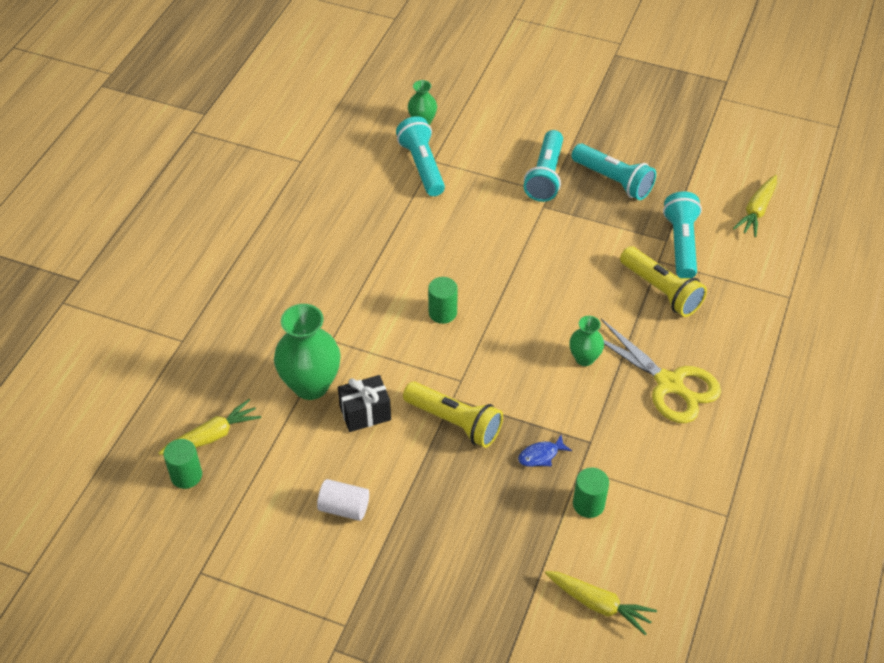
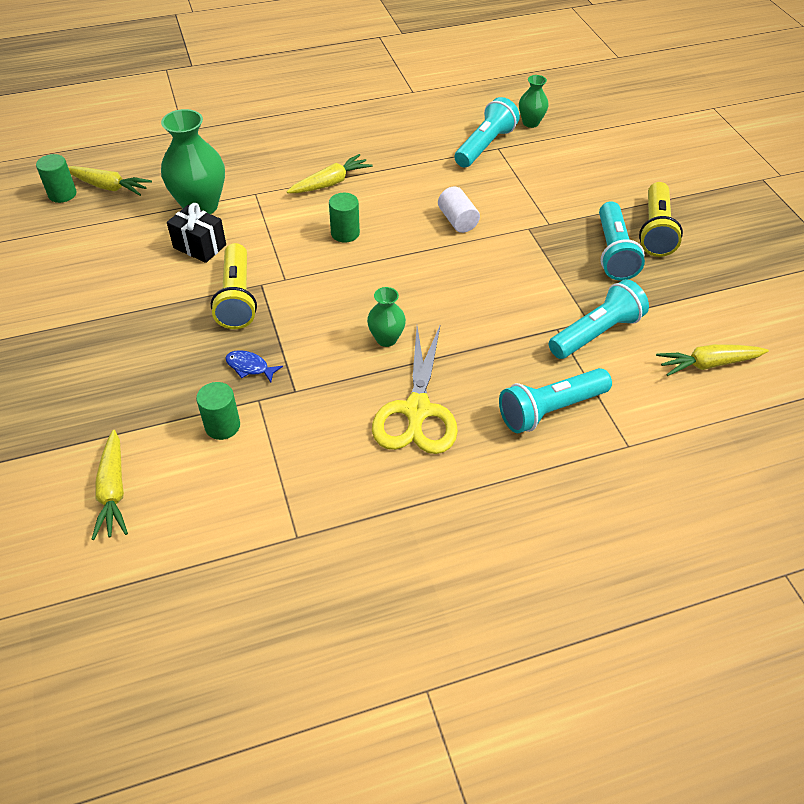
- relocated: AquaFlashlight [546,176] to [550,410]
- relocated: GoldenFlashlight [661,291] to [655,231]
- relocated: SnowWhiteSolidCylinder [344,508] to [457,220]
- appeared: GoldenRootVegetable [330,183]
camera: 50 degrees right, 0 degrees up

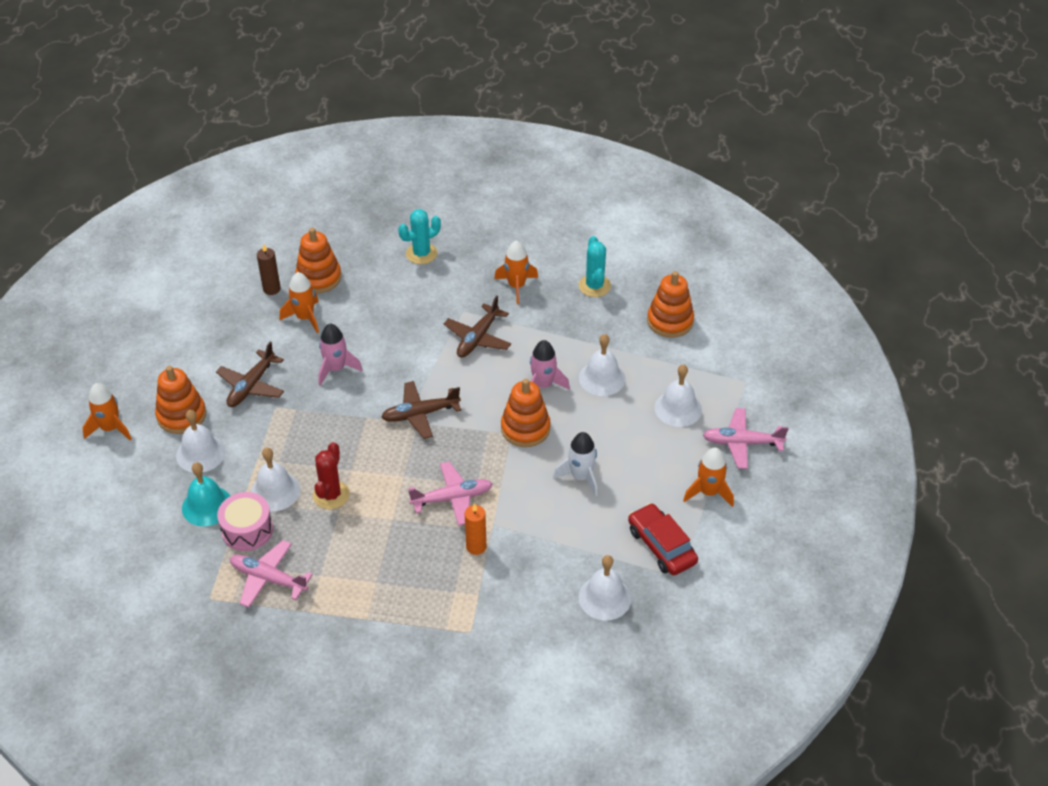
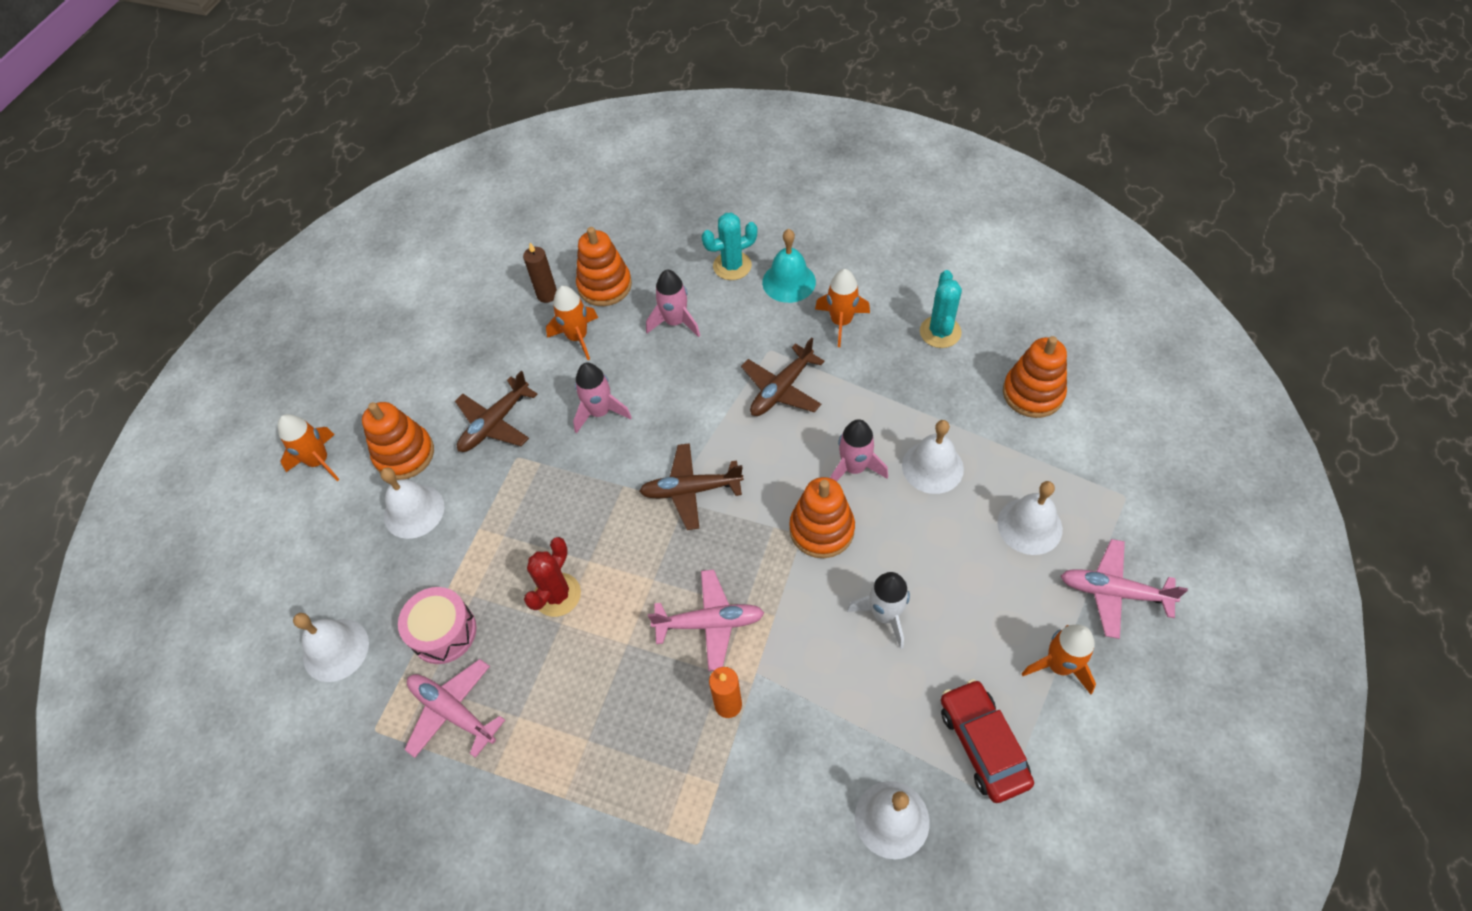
- relocated: SnowWhiteSchoolBell [275,491] to [336,650]
- relocated: AquaSchoolBell [207,506] to [789,282]
- appeared: RosePinkToyRocket [675,322]
camera: 15 degrees right, 10 degrees up

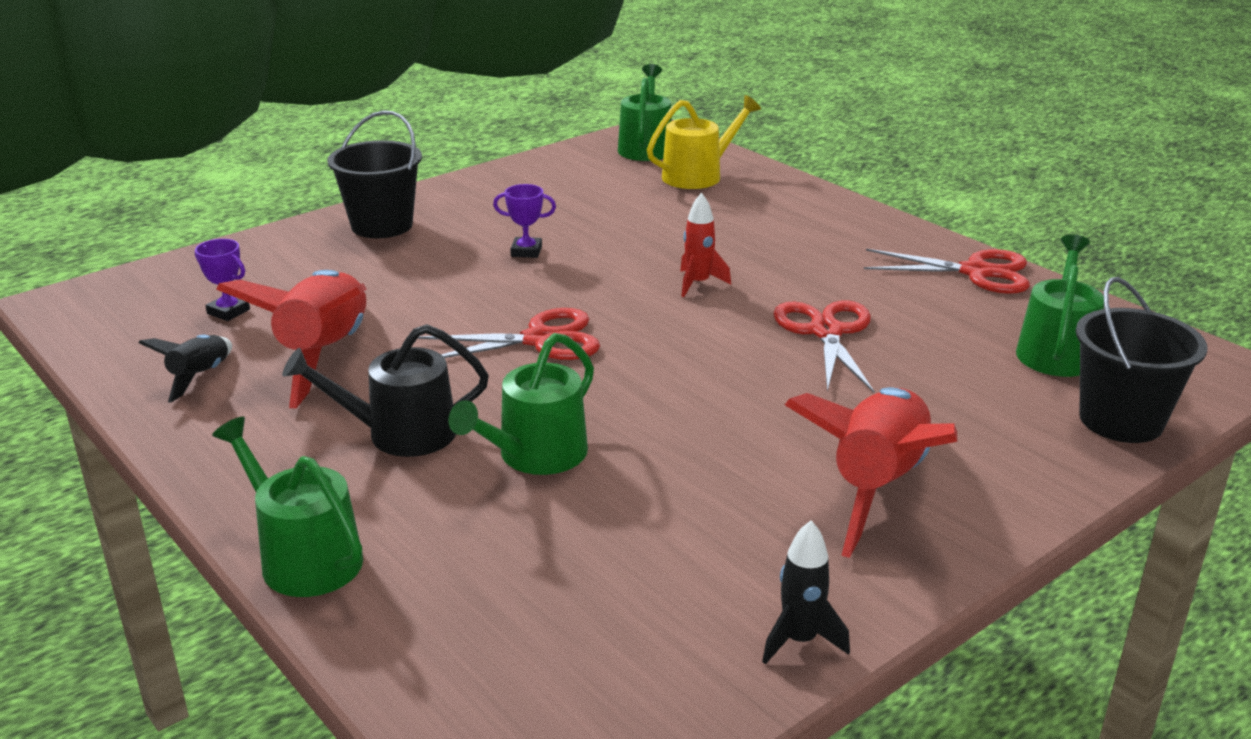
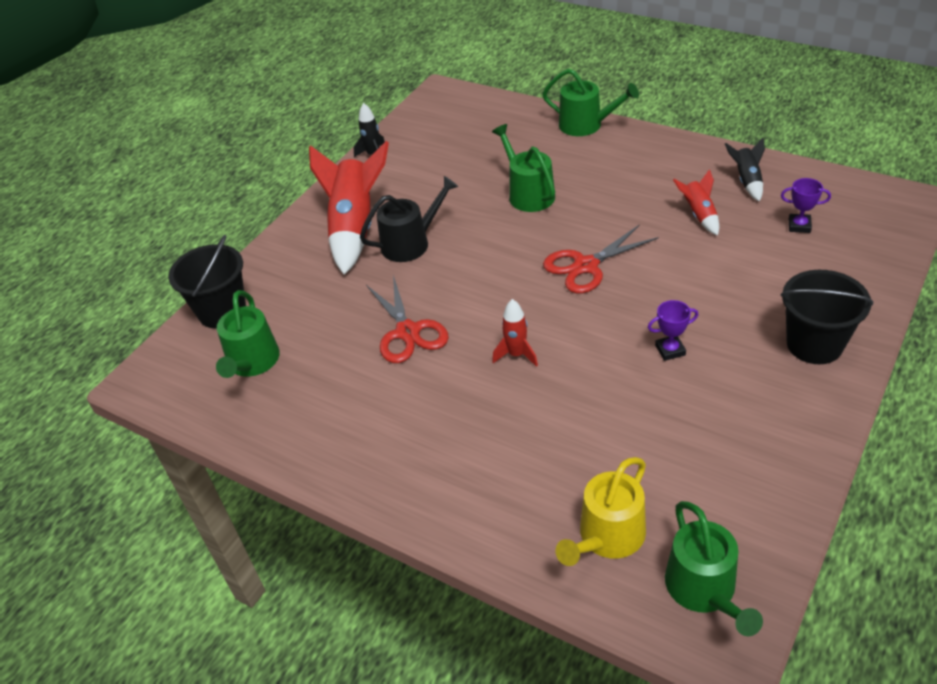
- missing: RedScissors [976,272]
- size: RedToyRocket [325,355] = [699,215] x0.49
- relocated: EbonySprinklingCan [400,433] to [410,243]
- spun: LeafGreenSprinklingCan [535,455] = [528,194] 45 degrees counterclockwise
camera: 165 degrees right, 15 degrees up

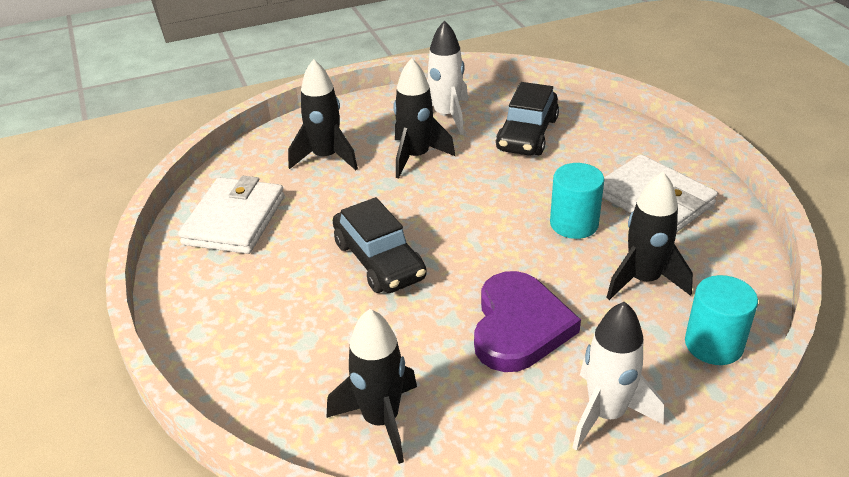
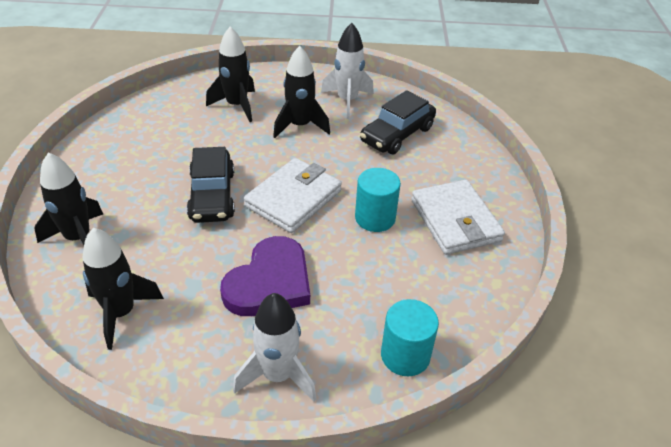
- relocated: EbonyToyRocket [643,280] to [78,238]
- relocated: SnowWhiteWallet [235,220] to [293,199]
camera: 20 degrees right, 5 degrees up

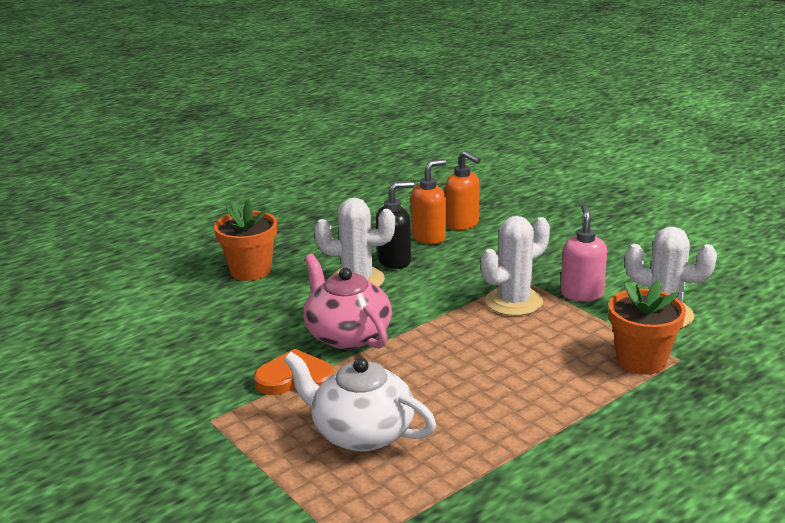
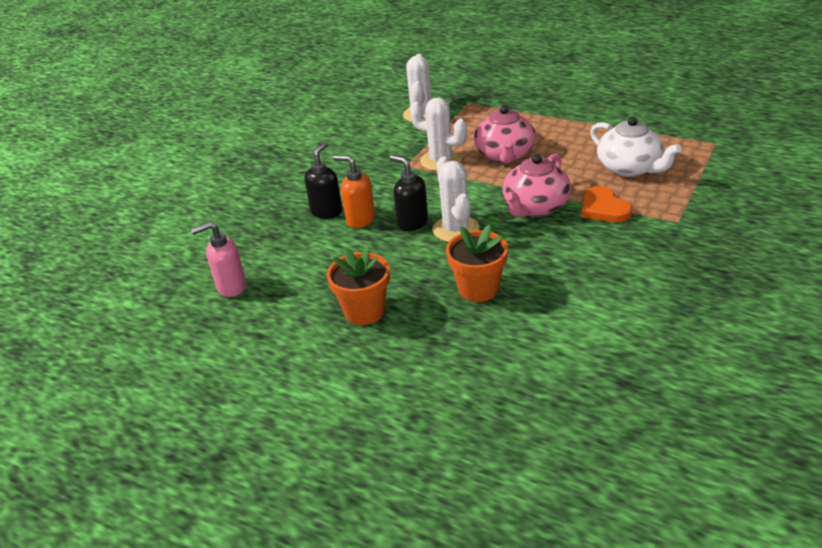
- colour: BrightOrangeSoapPump [462,224] to EbonySoapPump [327,211]
- relocated: RosePinkSoapPump [581,294] to [231,287]
- relocated: BrightOrangePlantPot [641,360] to [364,311]
- spun: SnowWhiteChinaTeapot [361,432] = [629,168] 45 degrees counterclockwise
- appeared: RosePinkChinaTeapot [504,155]
camera: 110 degrees left, 10 degrees up

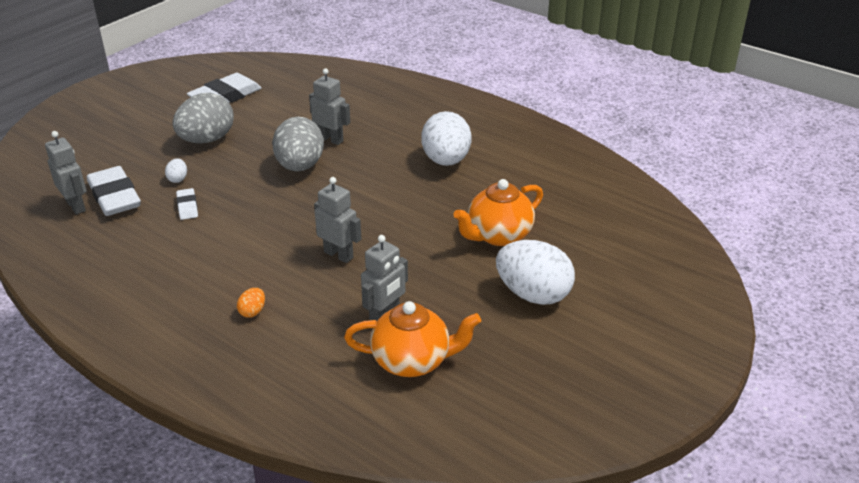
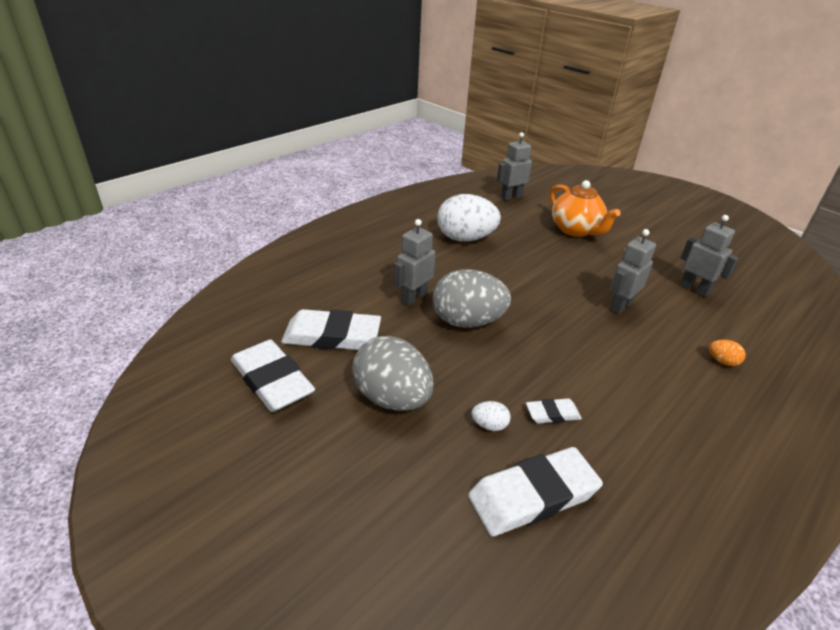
- relocated: AshGreyRobot [76,206] to [511,197]
- missing: SnowWhiteEgg [533,294]
- missing: BrightOrangeChinaTeapot [412,361]
- appeared: SnowWhitePencilEraser [332,336]
camera: 85 degrees left, 0 degrees up

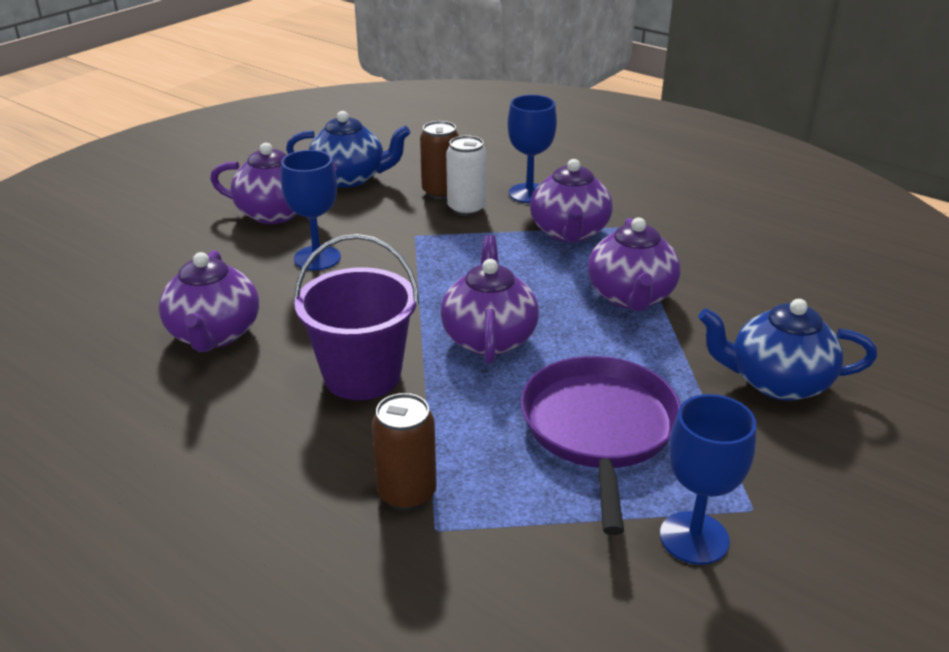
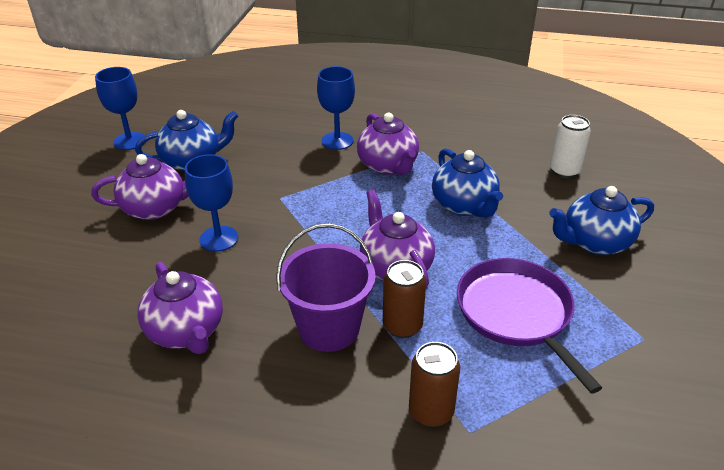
- relocated: RussetSodaCan [440,192] to [402,326]
- relocated: SnowWhiteSodaCan [466,209] to [564,171]
- colour: RoyalPurpleChinaTeapot [631,297] to RoyalBlueChinaTeapot [464,205]
- relocated: RoyalBlueWineGlass [694,538] to [130,141]
camera: 25 degrees left, 5 degrees up

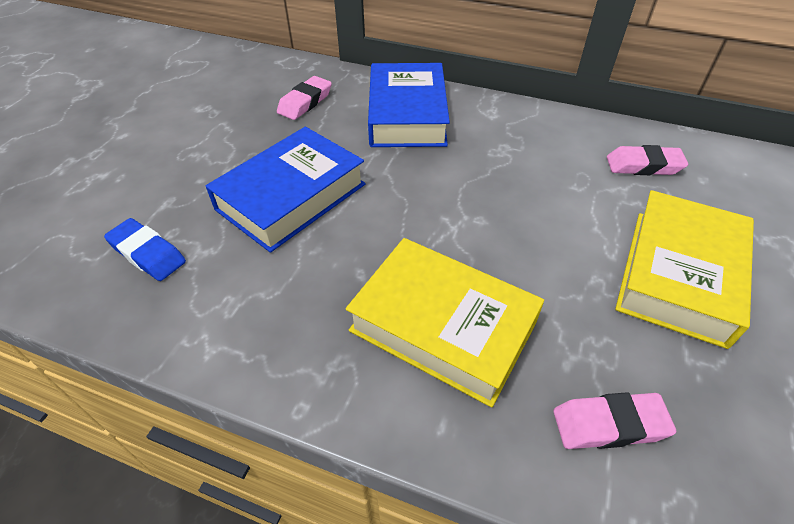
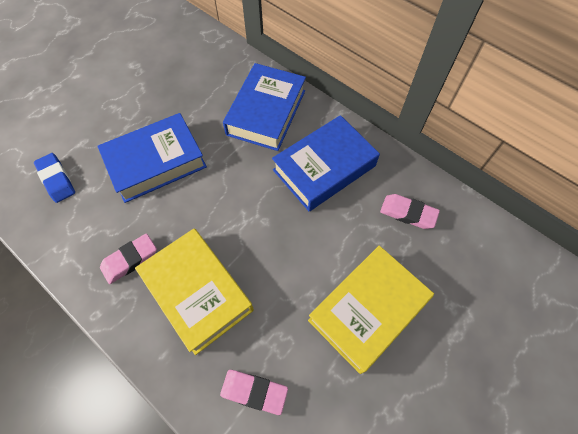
- relocated: RosePinkPencilEraser [305,102] to [130,260]
- appeared: RoyalBlueBook [324,168]
camera: 20 degrees right, 15 degrees up

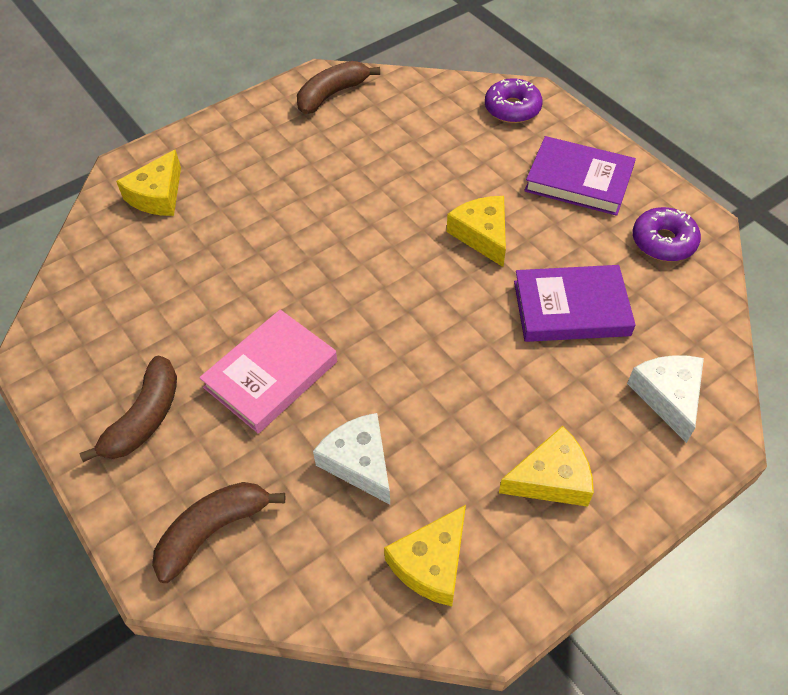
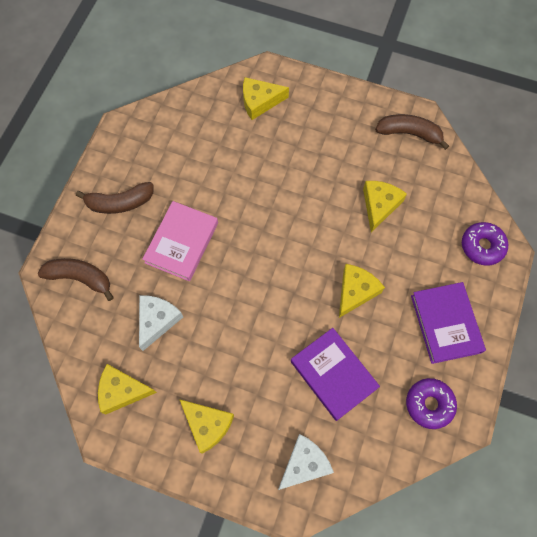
- spun: RosePinkBook [271,374] = [182,243] 75 degrees counterclockwise
- appeared: GoldenCheeseWedge [379,205]
camera: 55 degrees right, 15 degrees up

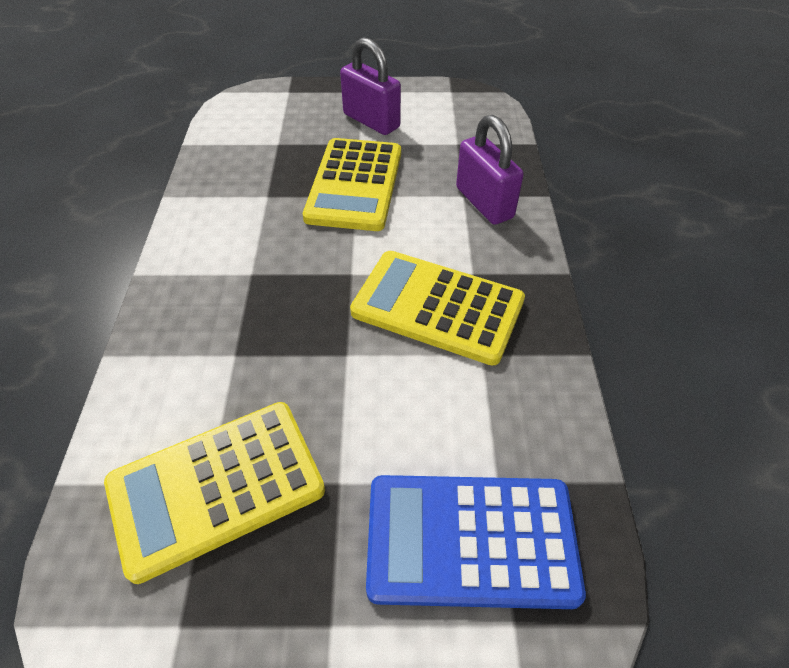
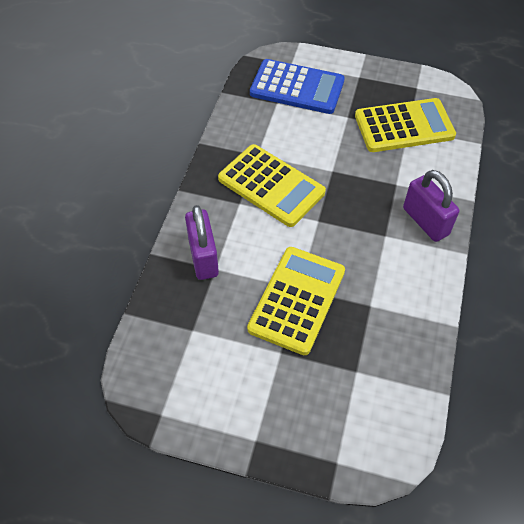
- relocated: RoyalPurplePadlock [371,121] to [425,221]
camera: 165 degrees left, 5 degrees up

